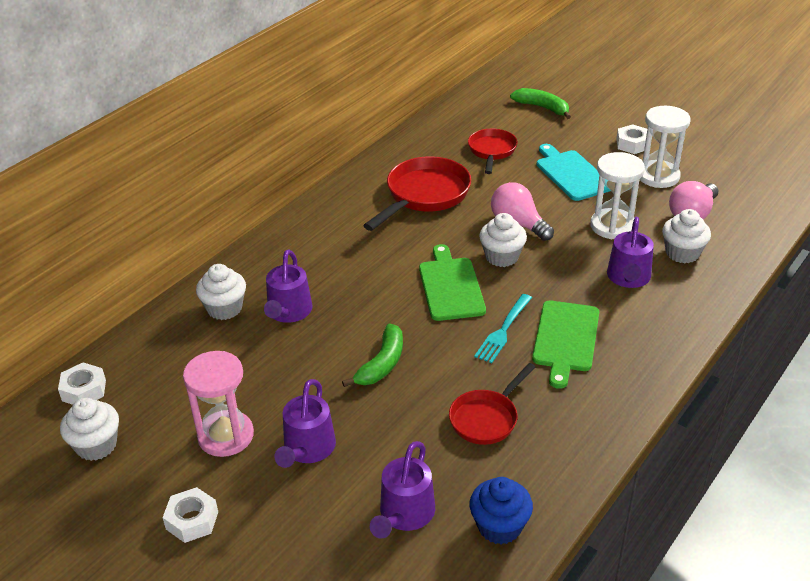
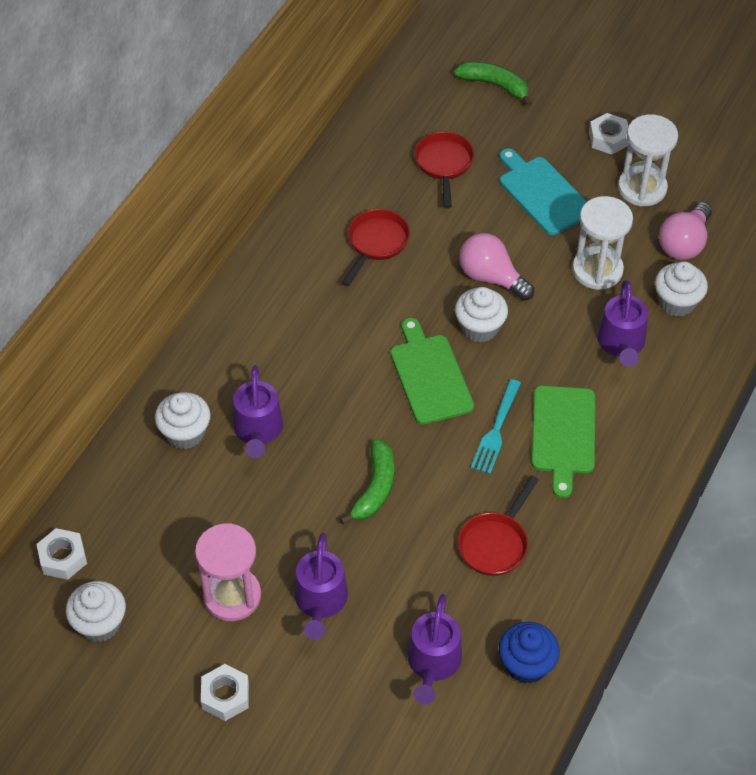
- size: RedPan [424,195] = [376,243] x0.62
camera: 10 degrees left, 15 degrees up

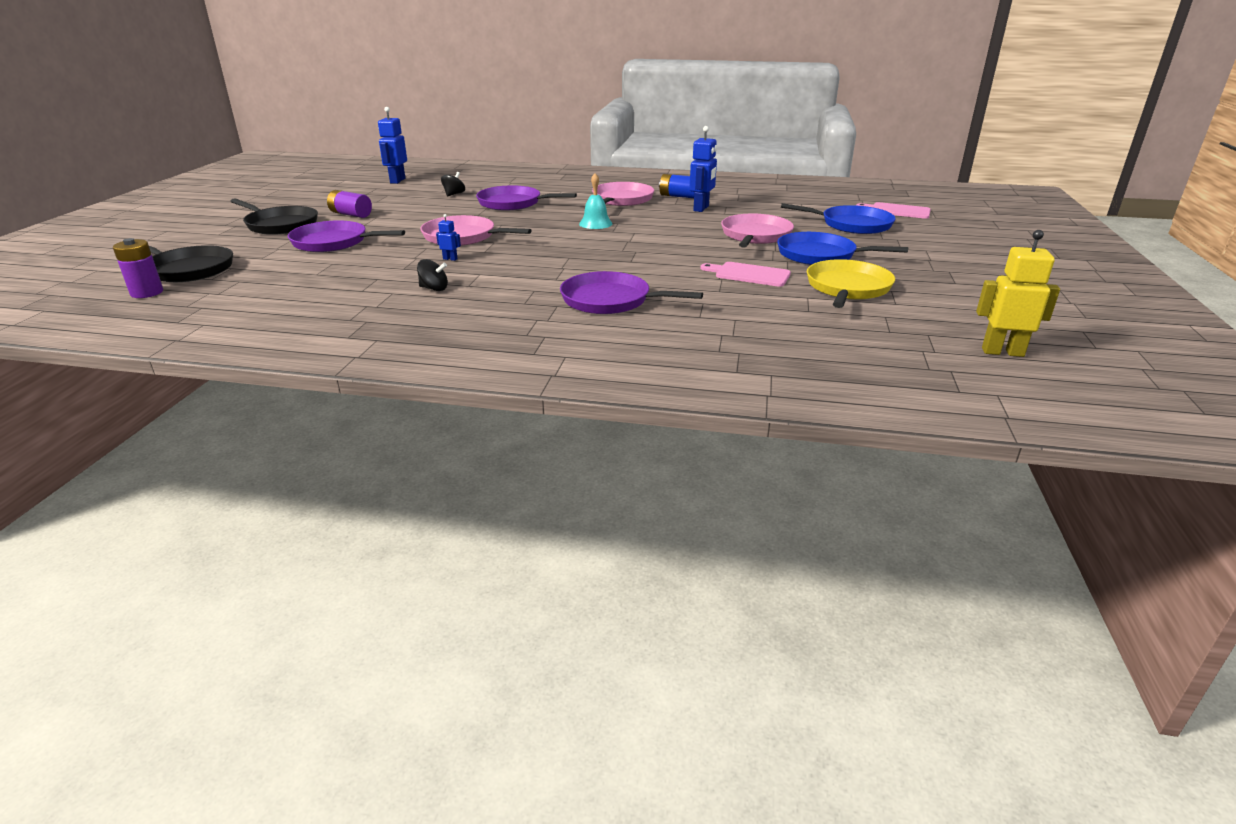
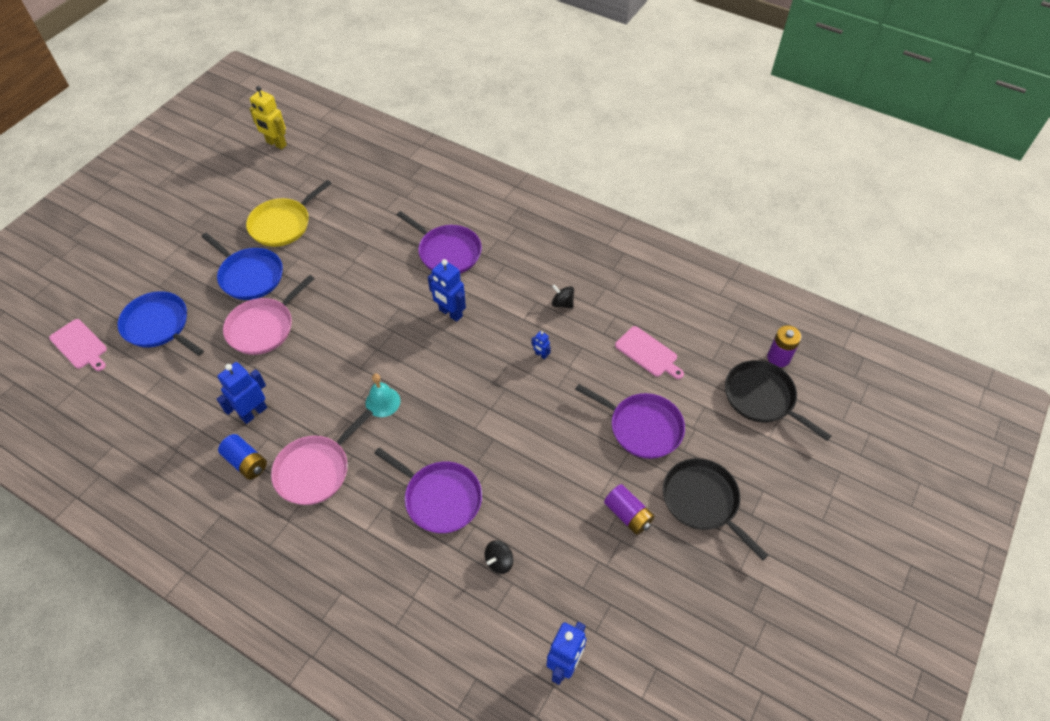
- missing: RosePinkPan [463,237]
- relocated: RosePinkBreadBoard [749,274] to [648,353]
- appeared: RoyalBlueRobot [450,313]
camera: 160 degrees left, 25 degrees up

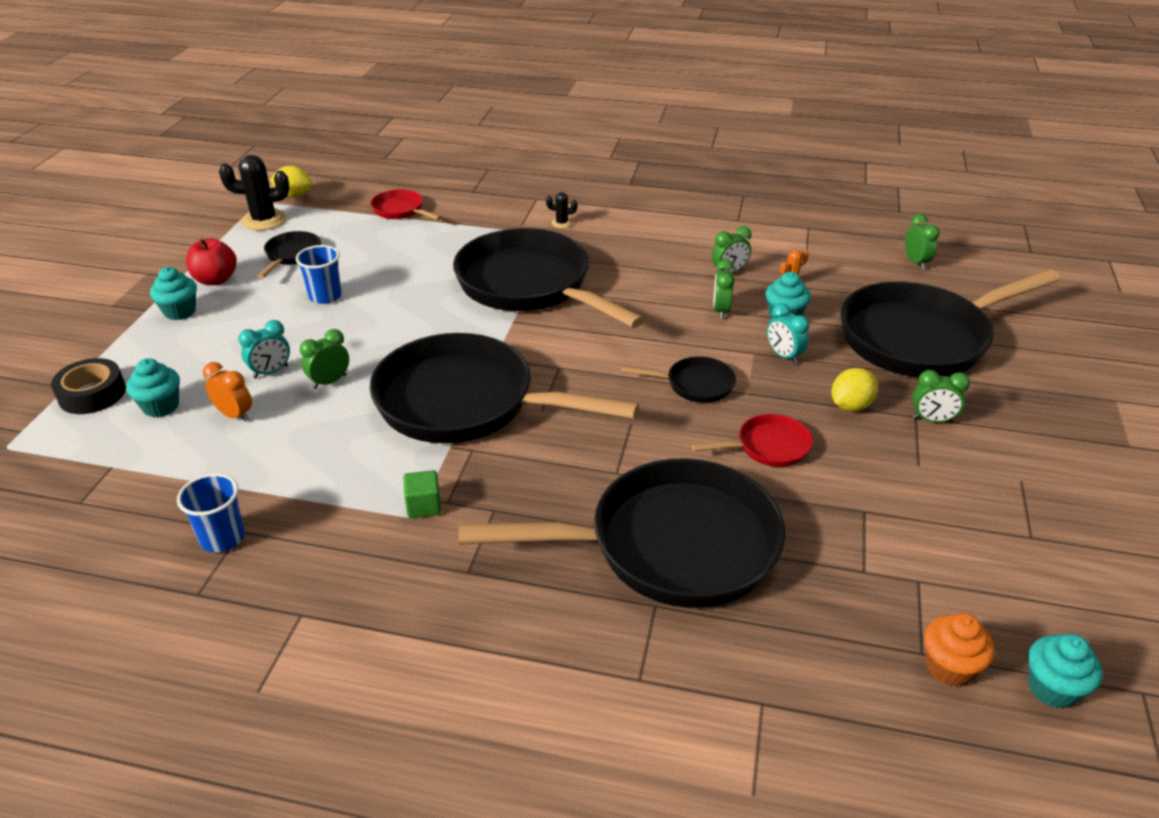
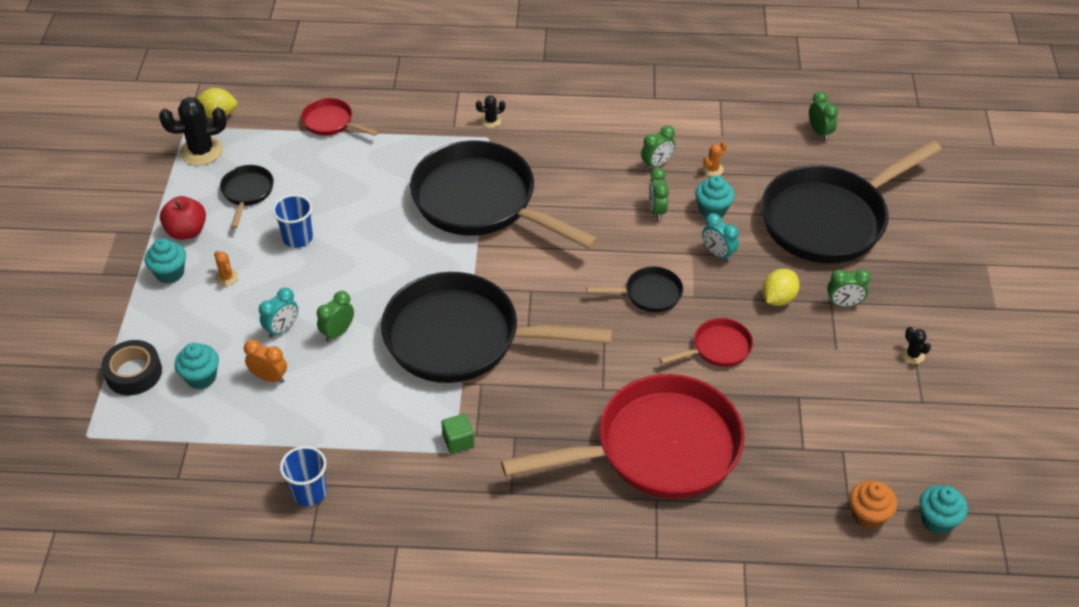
- colour: EbonyPan [670,546] to RedPan [657,448]
- appeared: BrightOrangePricklyPlant [226,277]
- appeared: EbonyPricklyPlant [912,355]
camera: 10 degrees left, 10 degrees up

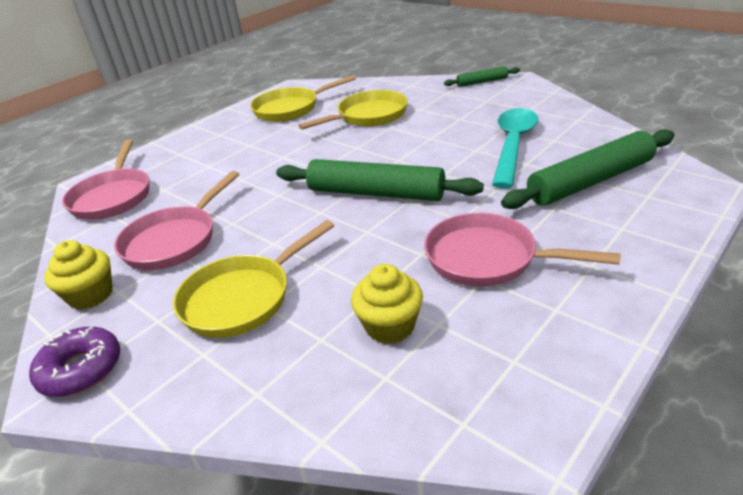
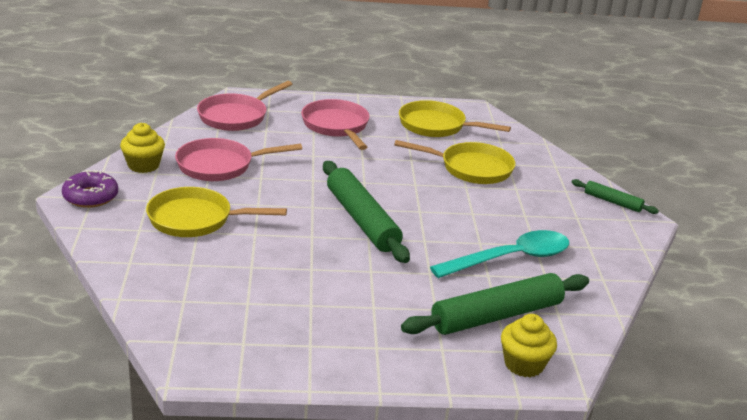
- spun: LeafGreenDoughRoller [590,181] = [496,315] 45 degrees counterclockwise
- relocated: RosePinkPan [488,258] to [336,126]
- relocated: GoldenFairyCake [390,326] to [524,364]
camera: 40 degrees right, 5 degrees down

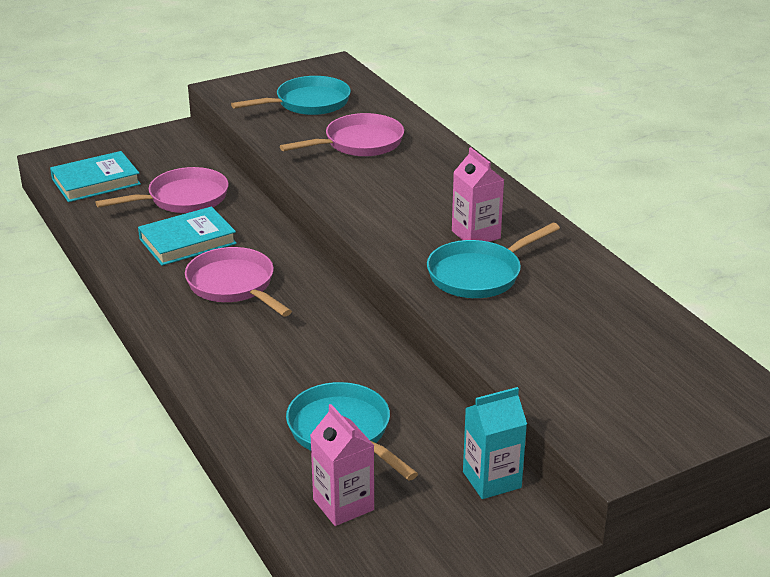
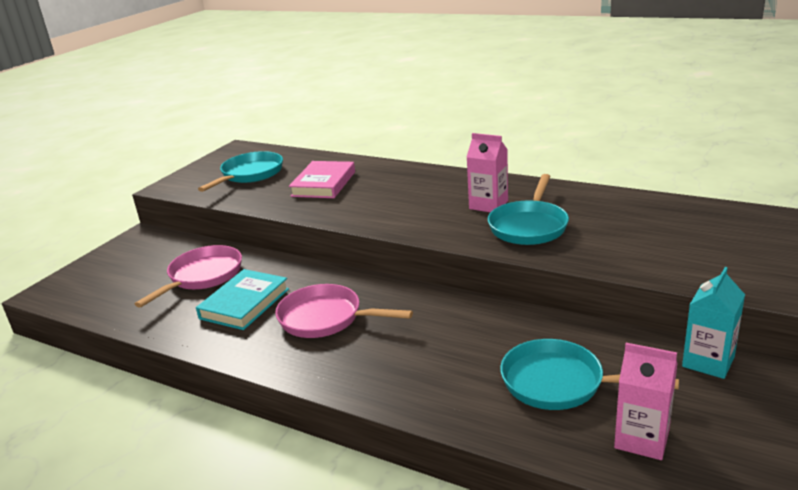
- exchanged: RosePinkPan [359,143] to RosePinkBook [324,184]
- missing: AquaBook [96,182]
camera: 30 degrees left, 5 degrees down

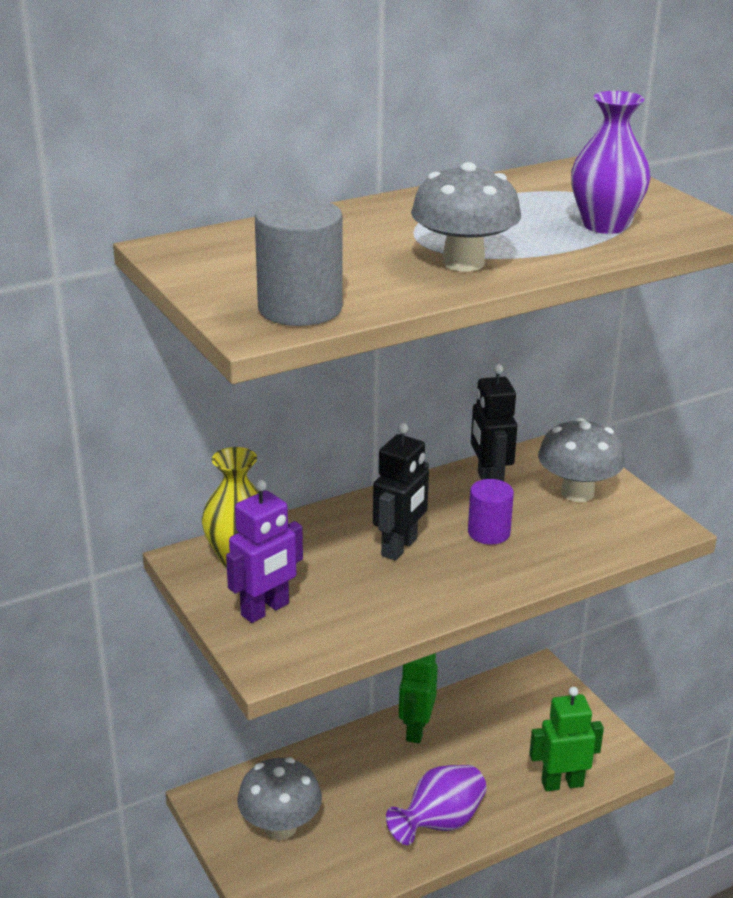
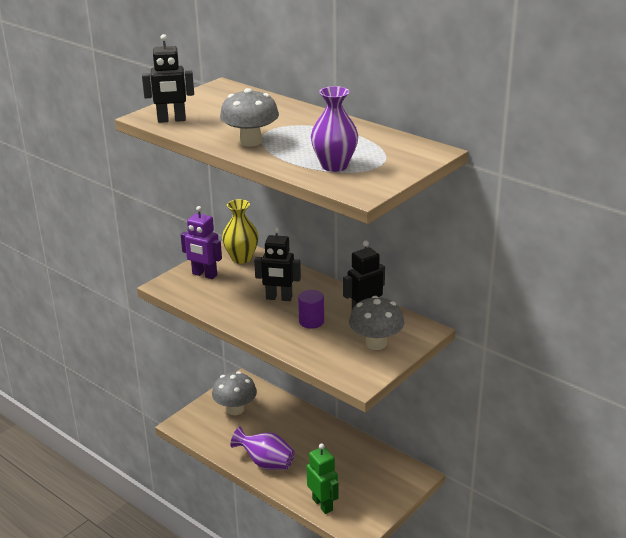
- exchanged: AshGreySolidCylinder [300,308] to EbonyRobot [171,120]
- missing: LeafGreenRobot [416,729]
camera: 70 degrees right, 0 degrees up

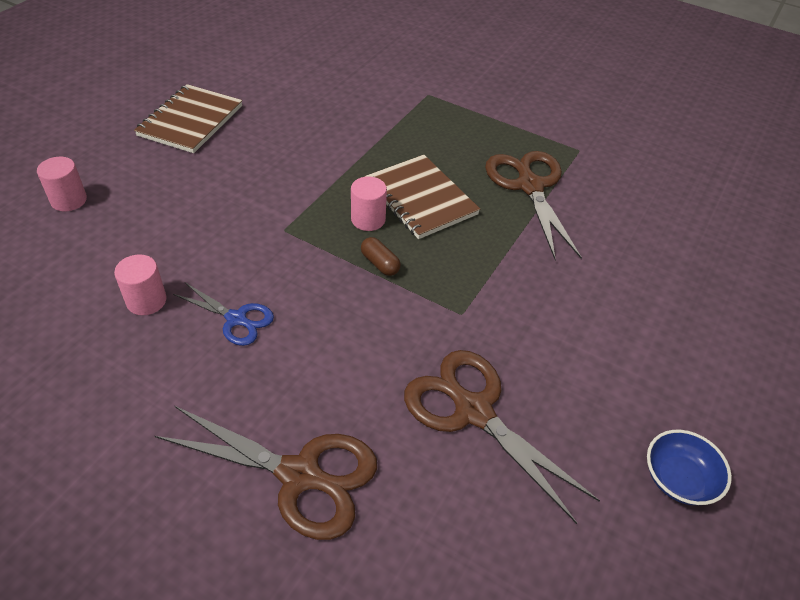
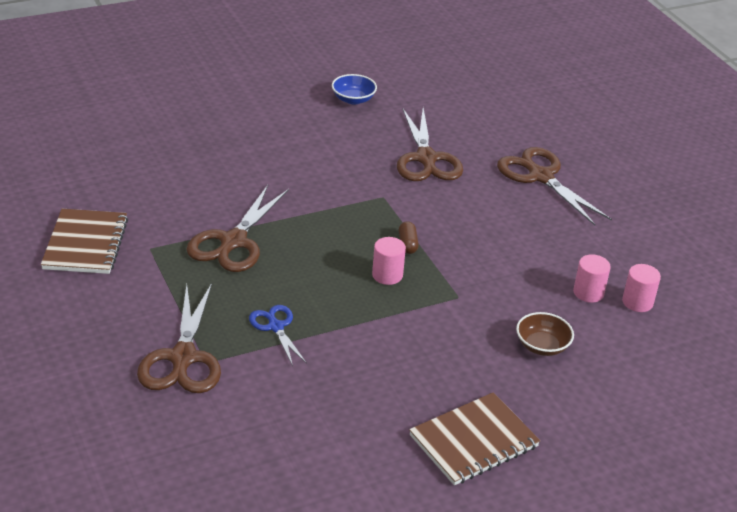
- relocated: RussetNotepad [420,198] to [85,244]
- relocated: RosePinkSolidCylinder [69,200] to [637,302]
- relocated: RoyalBlueScissors [236,319] to [275,326]
- appeared: RussetScissors [183,358]
- appeared: RussetServingBowl [542,346]
camera: 145 degrees left, 10 degrees down

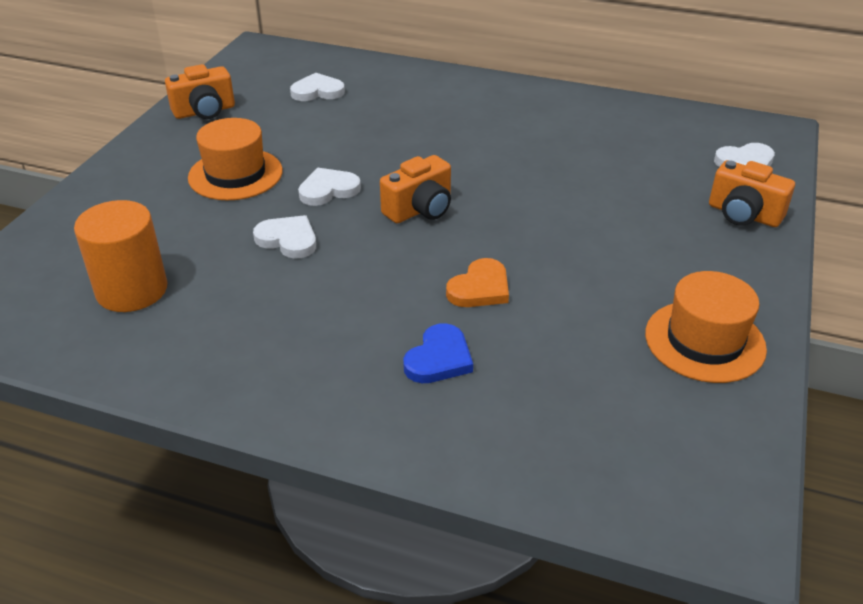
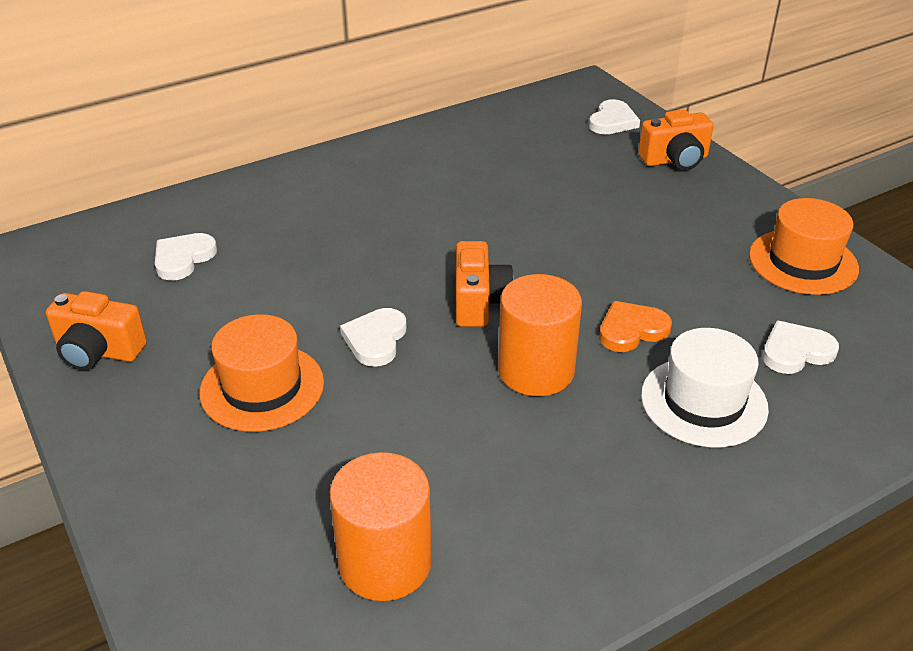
- spun: BrightOrangePhotoCamera [204,111] = [98,352] 90 degrees clockwise
- relocated: SnowWhiteHeart [288,240] to [796,351]
- spun: BrightOrangeHeart [480,288] = [631,330] 105 degrees counterclockwise
- exchanged: RoyalBlueHeart [439,358] to SnowWhiteTopHat [703,401]
- appeared: BrightOrangeSolidCylinder [536,370]
camera: 50 degrees left, 0 degrees up

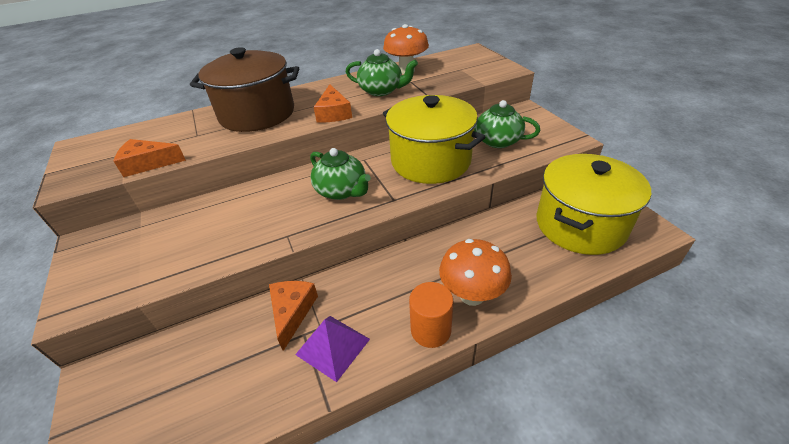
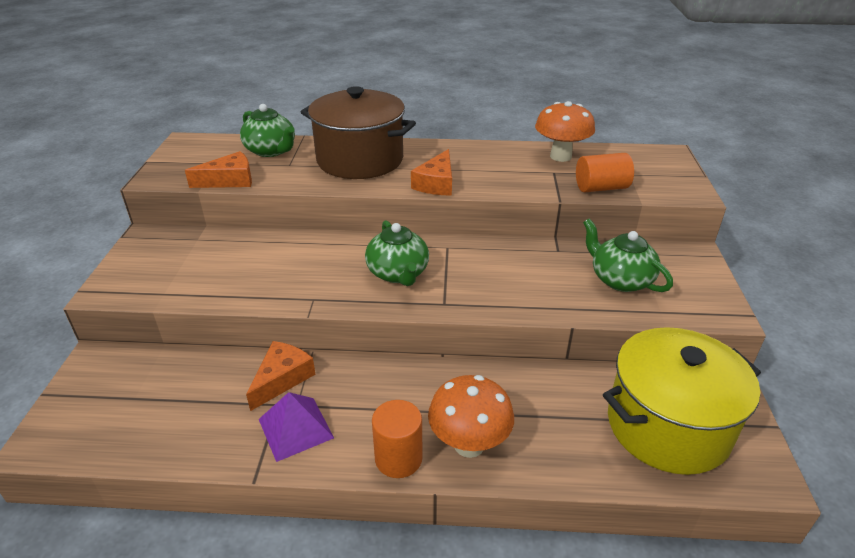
- relocated: LeafGreenChinaTeapot [381,90] to [271,151]
- missing: GoldenCookingPot [430,161]
- spun: BrightOrangeCheeseWedge [148,164] = [229,180] 135 degrees clockwise
- appeared: BrightOrangeSolidCylinder [601,188]
camera: 25 degrees right, 5 degrees down

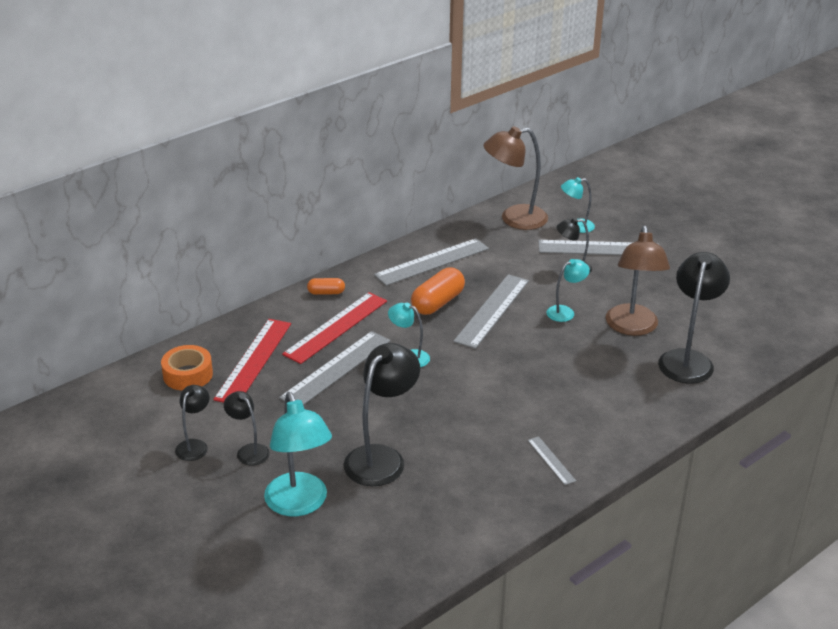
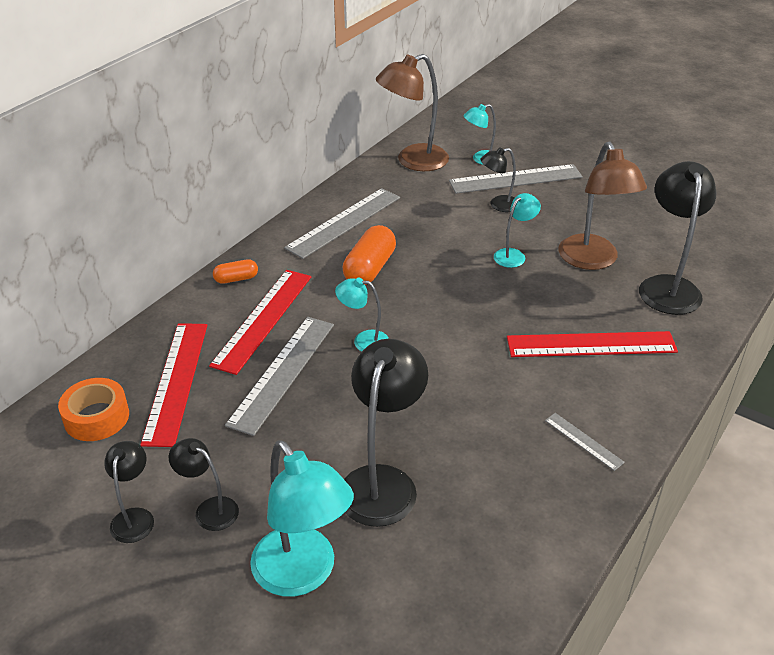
- missing: AshGreyRuler [492,310]
- appeared: RedRuler [591,344]
camera: 15 degrees left, 5 degrees up

